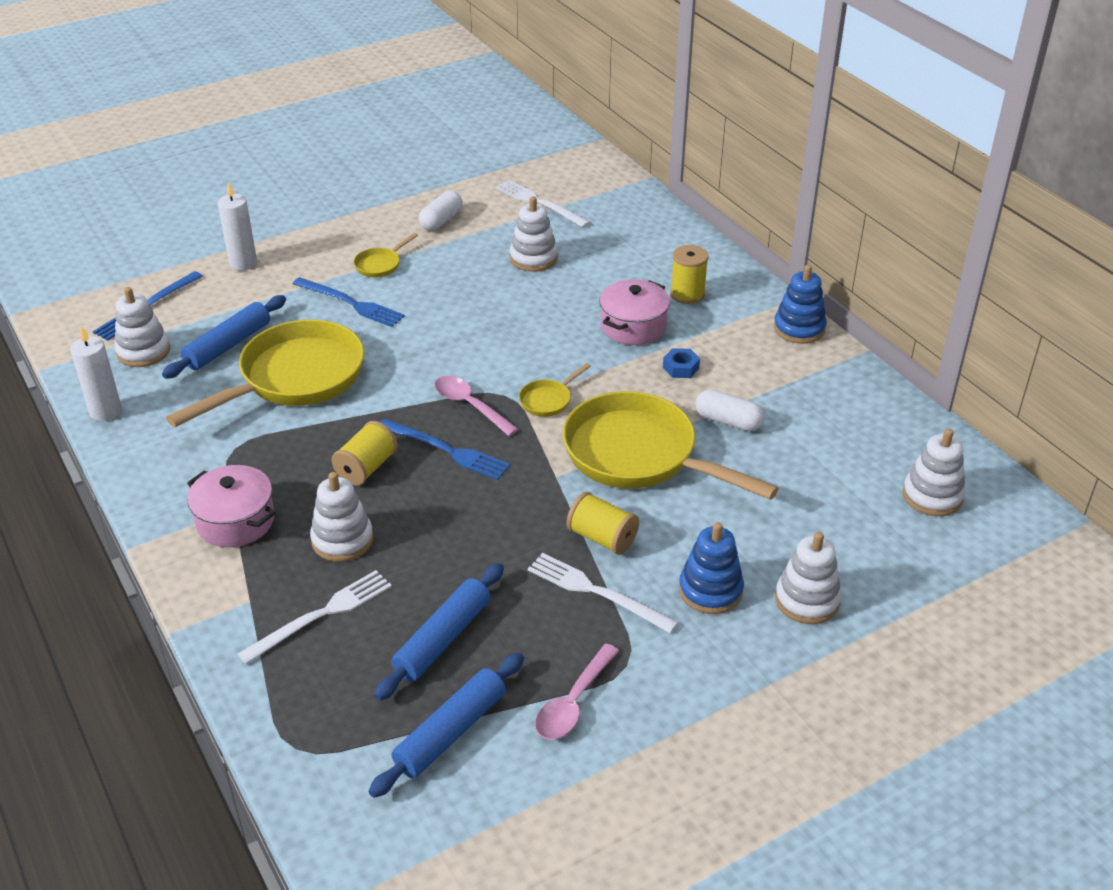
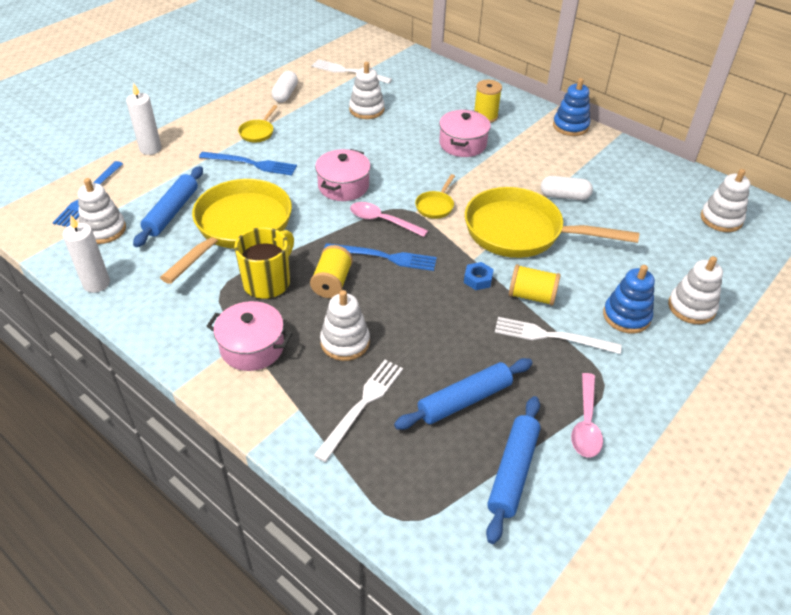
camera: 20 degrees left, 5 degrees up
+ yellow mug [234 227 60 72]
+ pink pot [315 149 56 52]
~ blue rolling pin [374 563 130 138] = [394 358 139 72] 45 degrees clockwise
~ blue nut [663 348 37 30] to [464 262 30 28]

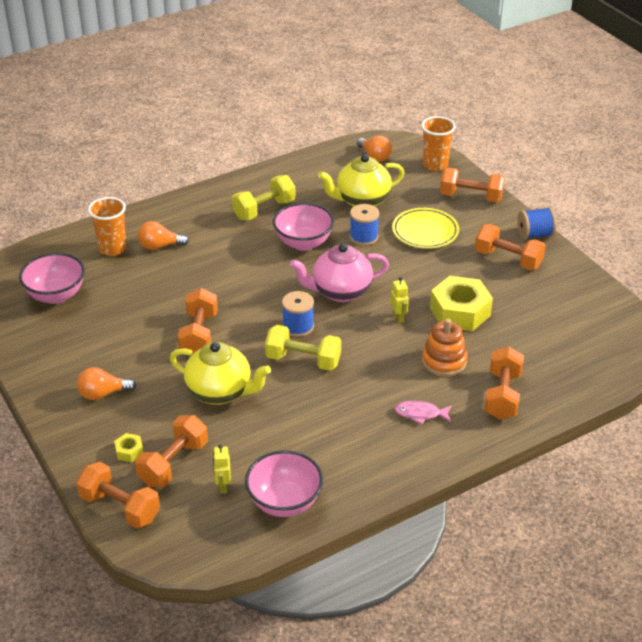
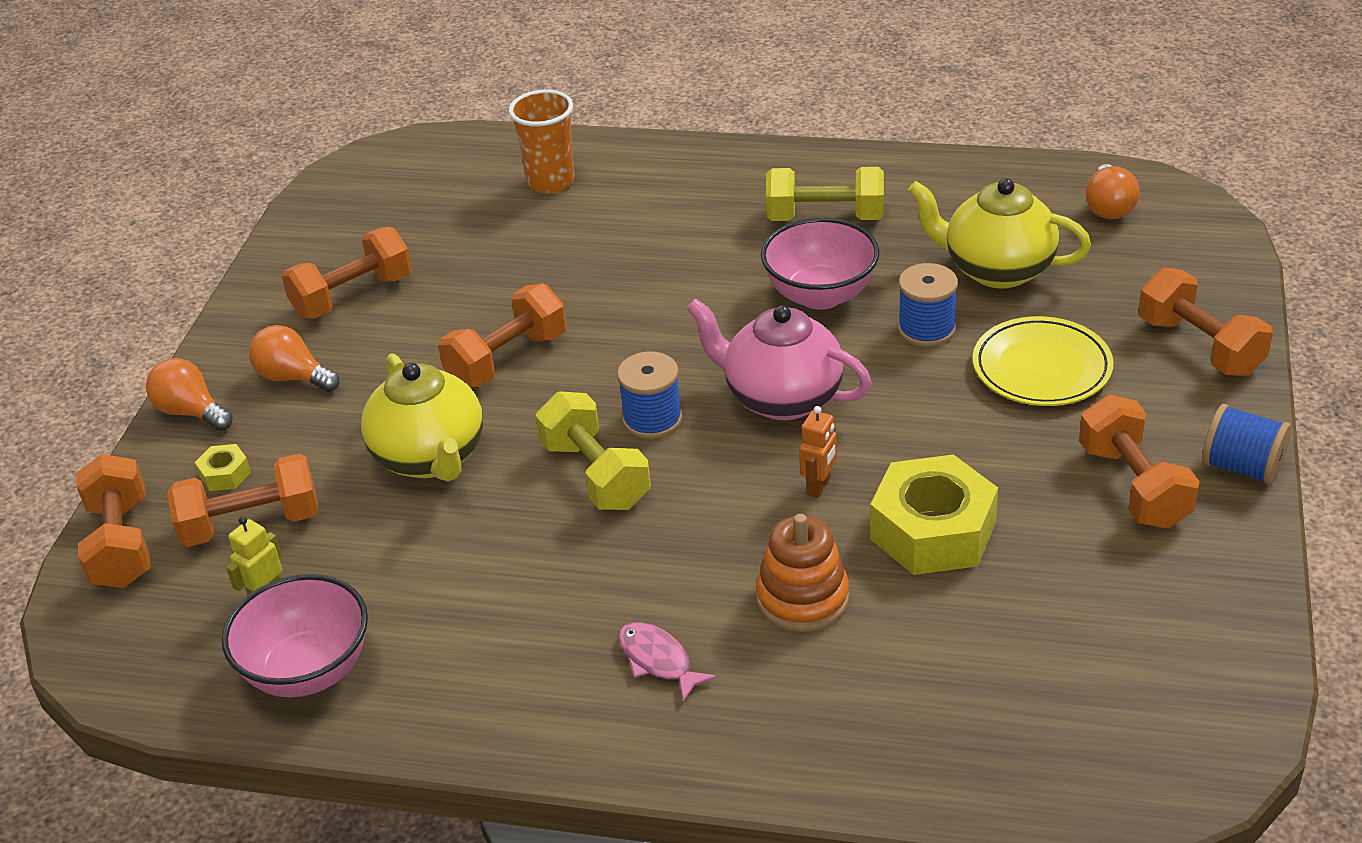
camera: 45 degrees right, 0 degrees up
~ orange light bulb [138 221 51 29] to [146 358 87 73]
~ orange dumbbell [484 347 40 73] to [282 227 130 92]
~ yellow robot [390 277 19 46] to orange robot [799 406 38 92]
- pink bowl [19 253 66 51]
- orange cup [421 116 35 55]

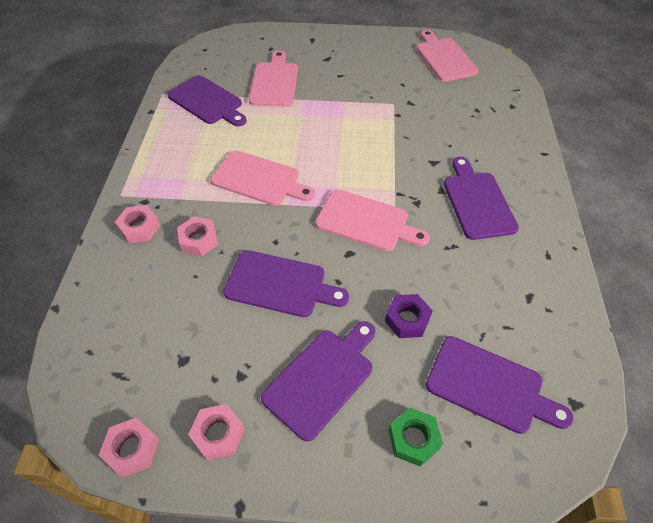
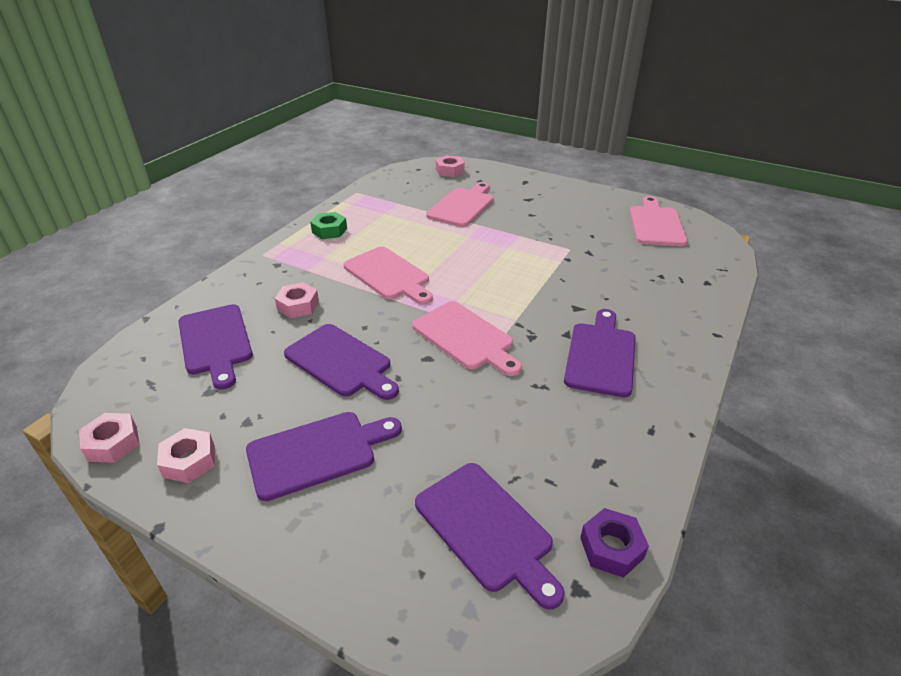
camera: 25 degrees right, 15 degrees down
~ purple cutting board [167 75 80 52] to [178 304 75 86]
~ green nut [389 408 54 59] to [310 212 37 27]
~ pink nut [115 205 45 38] to [436 155 29 22]
~ purple nut [385 294 48 44] to [580 508 69 70]

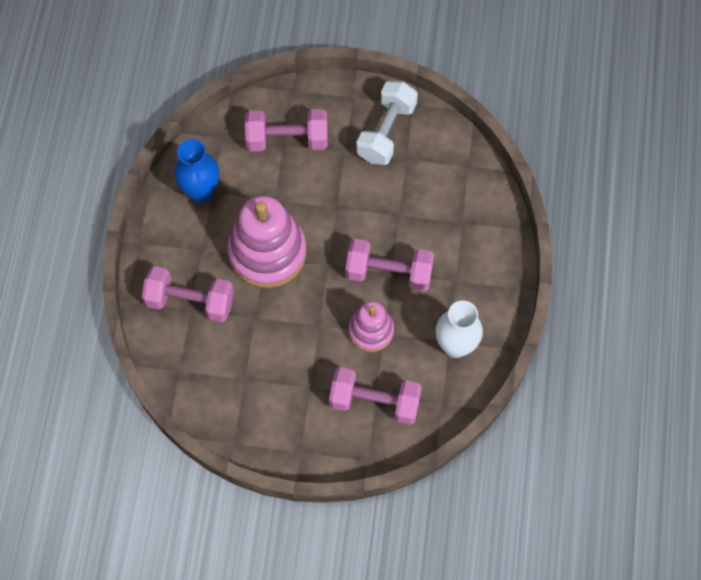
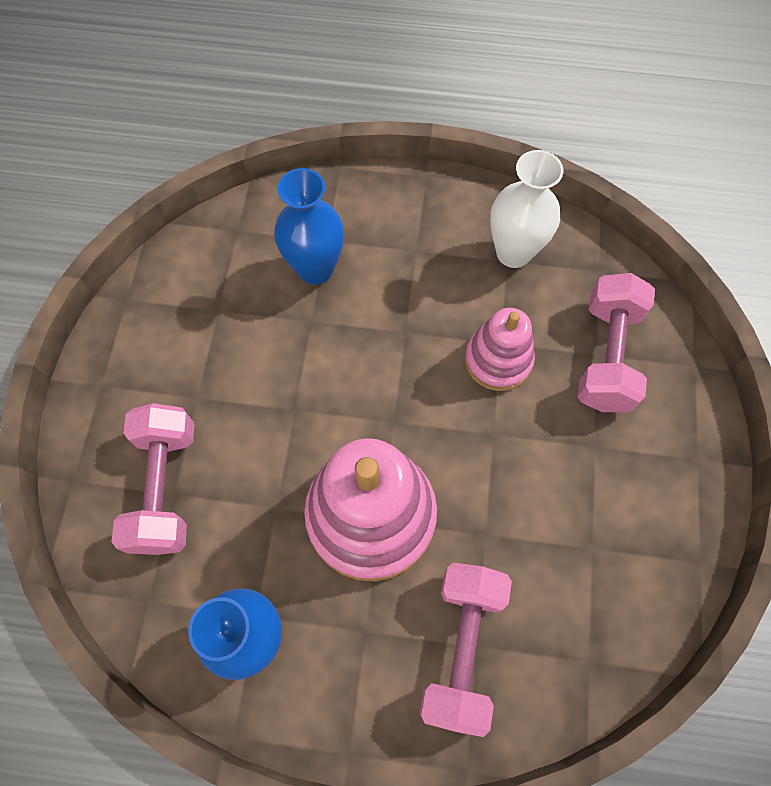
camera: 90 degrees left, 0 degrees up
+ blue vase [274 168 70 117]
- pink dumbbell [345 239 89 53]
- white dumbbell [357 81 61 84]

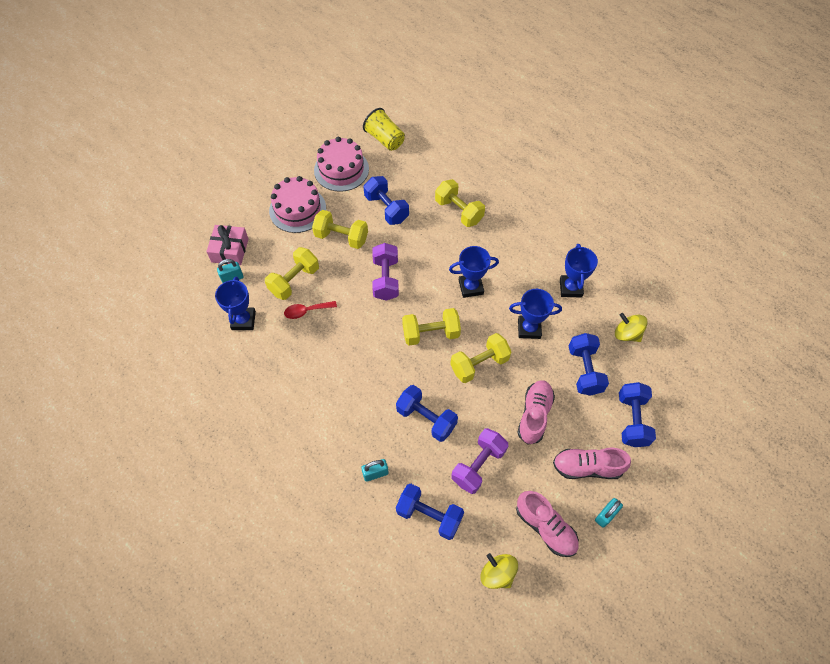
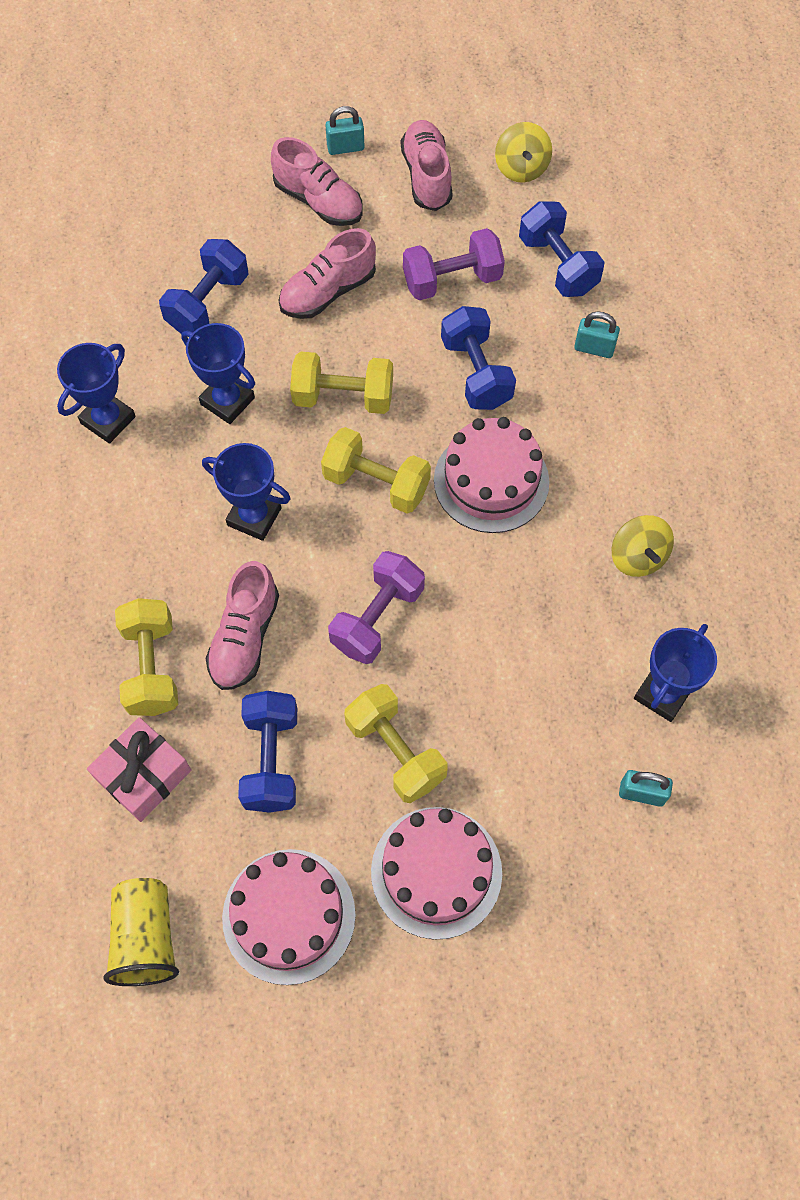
camera: 145 degrees left, 5 degrees up
~ pink gift [206 225 43 40] to [87 717 104 105]
+ pink shoe [206 561 73 129]
+ pink cake [434 417 115 116]
~ yellow spinning top [615 313 33 29] to [612 515 62 62]
- yellow dumbbell [265 247 54 53]
- red spoon [284 301 53 18]
- blue dumbbell [619 382 37 65]

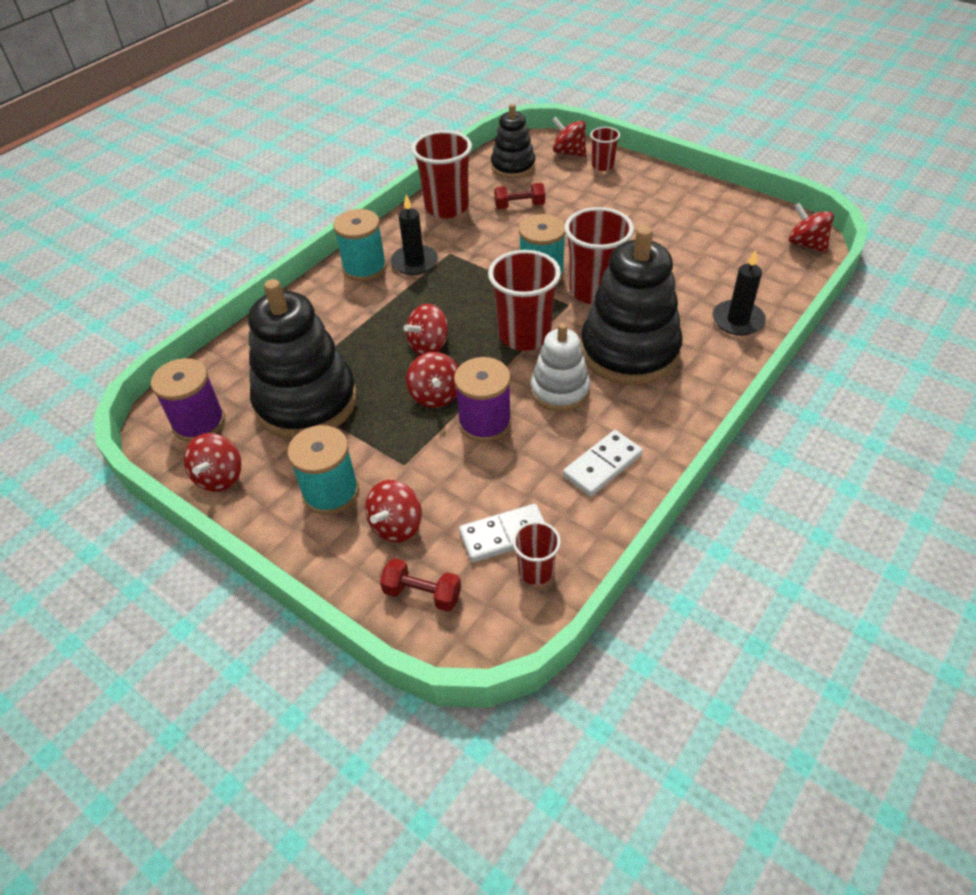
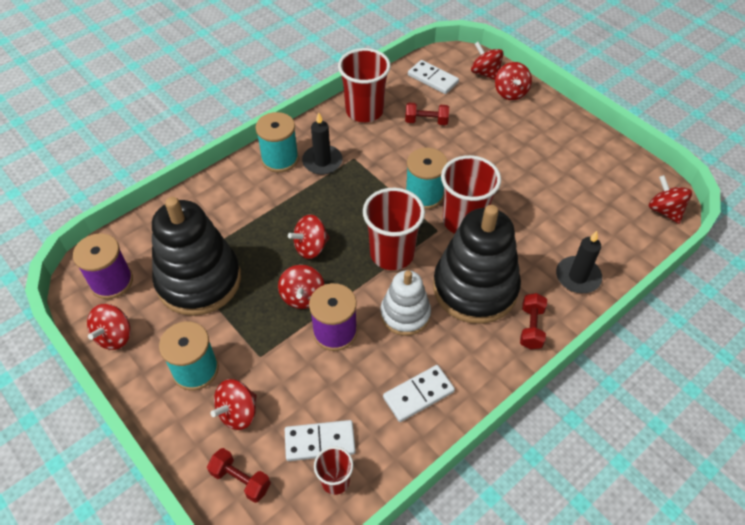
camera: 10 degrees right, 5 degrees up
~ black stacking toy [491 104 44 74] to white domino [408 60 51 34]
~ red cup [590 127 30 44] to red spinning top [495 62 37 38]
+ red dumbbell [520 293 27 57]

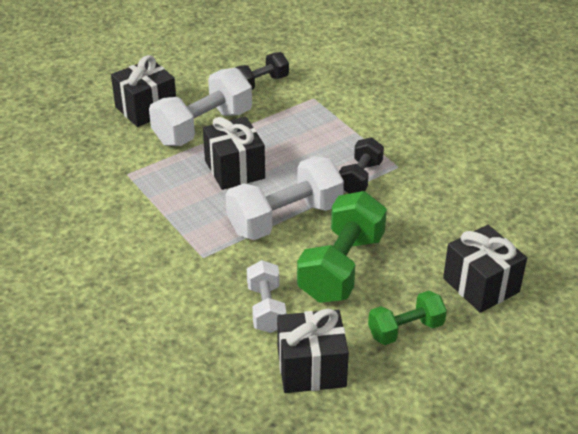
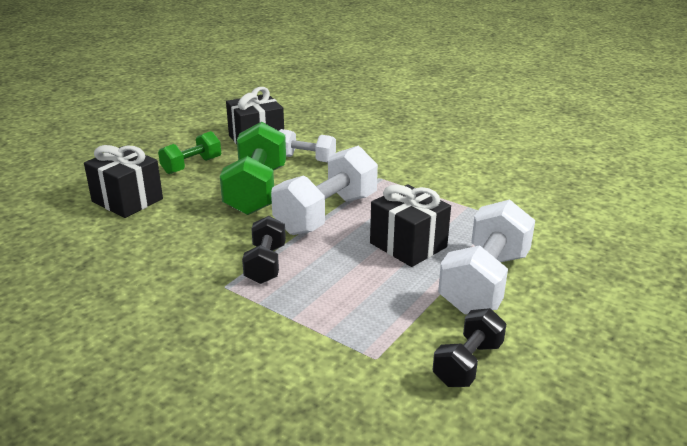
camera: 160 degrees right, 10 degrees down
~ white dumbbell [247 260 39 73] = [279 129 57 33] 45 degrees counterclockwise
- black gift [111 55 65 72]

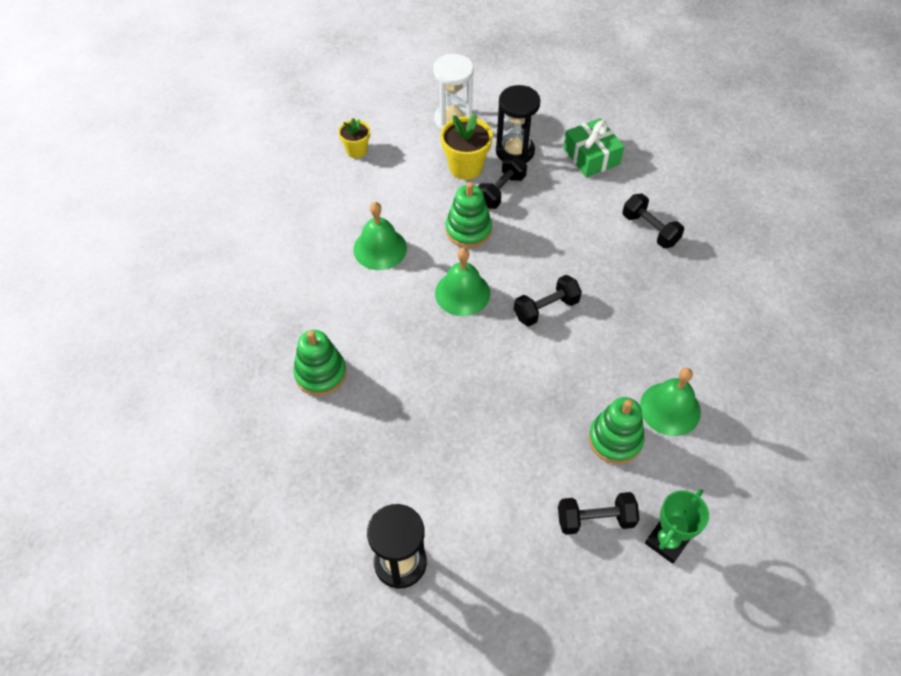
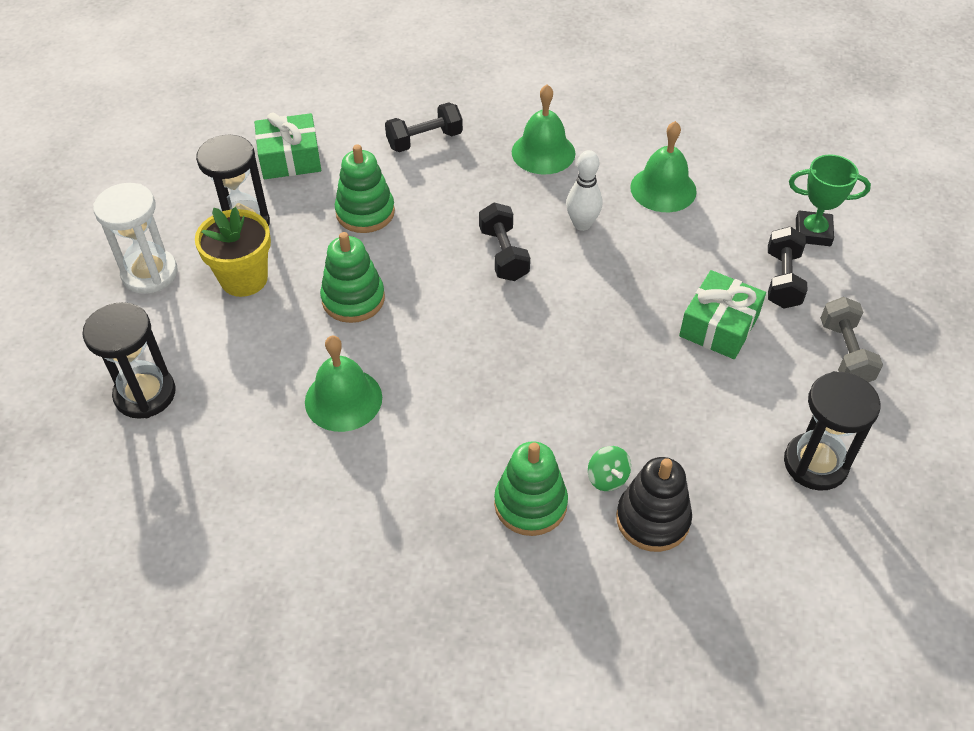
camera: 75 degrees left, 5 degrees down
~ yellow flower pot [338 118 32 40] to black hourglass [82 302 94 117]
~ green stacking toy [589 397 56 67] to [335 144 60 89]
~ green bell [435 248 55 68] to [512 84 63 90]
+ white bowling pin [566 150 36 81]
+ green spinning top [588 446 43 45]
+ black stacking toy [616 457 76 95]
+ green gift [679 270 87 89]
~ green trophy [645 489 64 75] = [789 154 82 92] 45 degrees counterclockwise
+ grey dumbbell [821 297 62 85]
- black dumbbell [478 156 49 53]

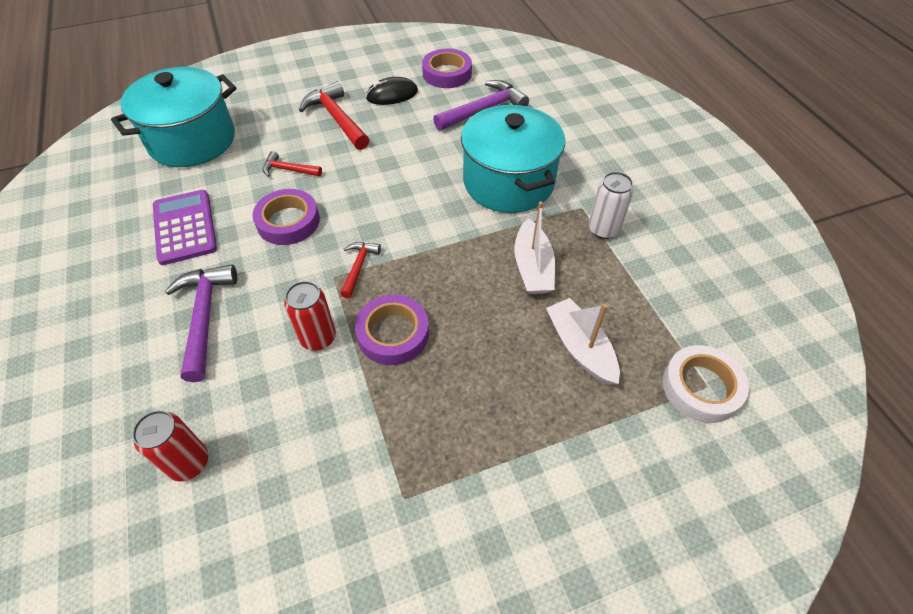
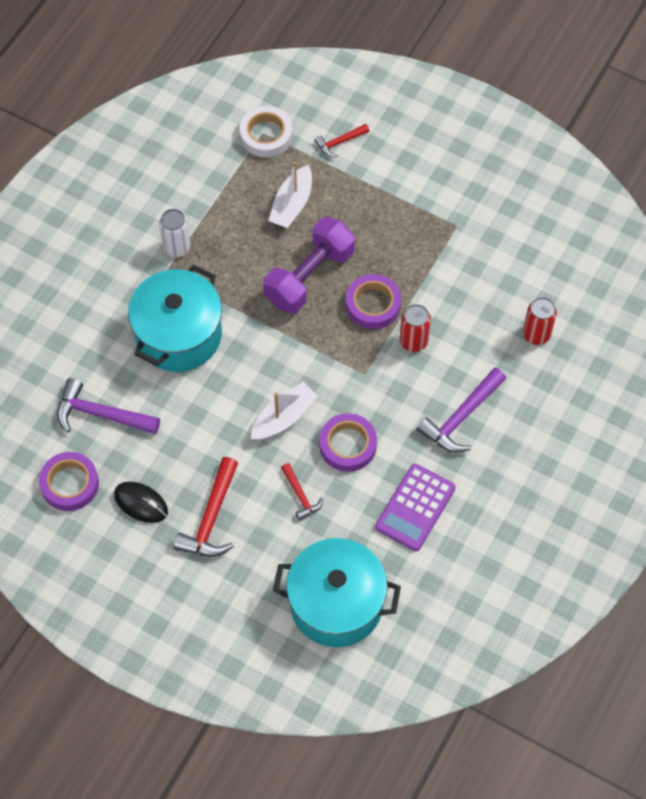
camera: 130 degrees left, 10 degrees up
~ white boat [515 202 40 92] to [251 382 67 58]
+ purple dumbbell [263 217 92 97]
~ red hammer [340 242 41 56] to [315 124 54 34]

